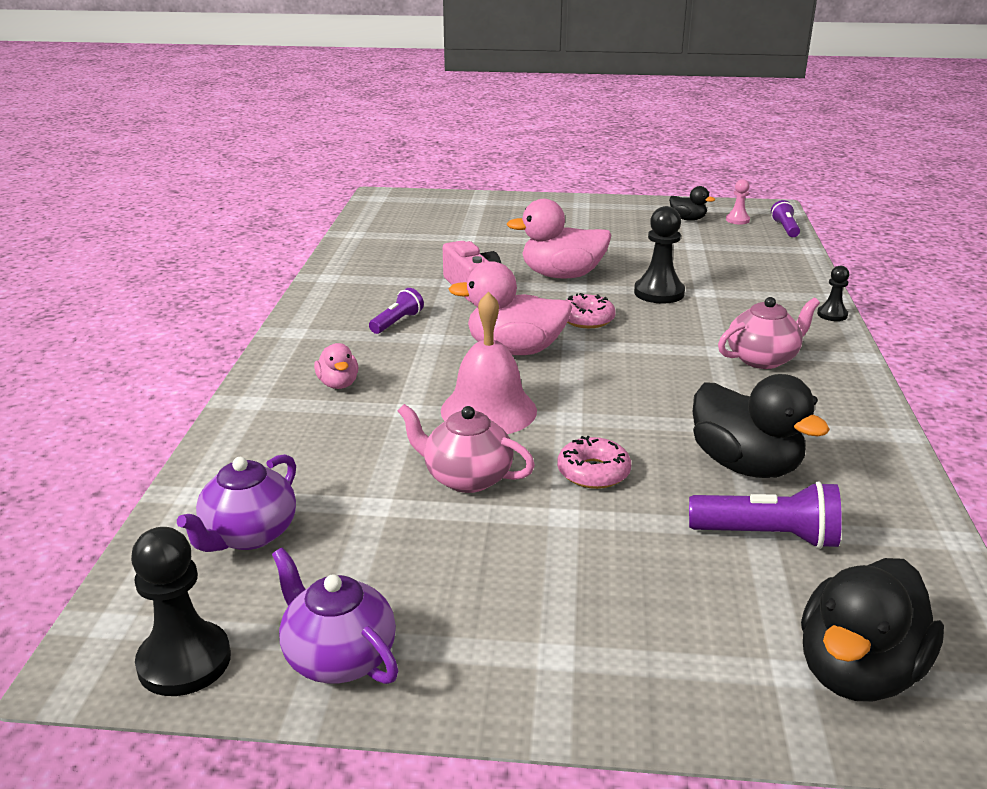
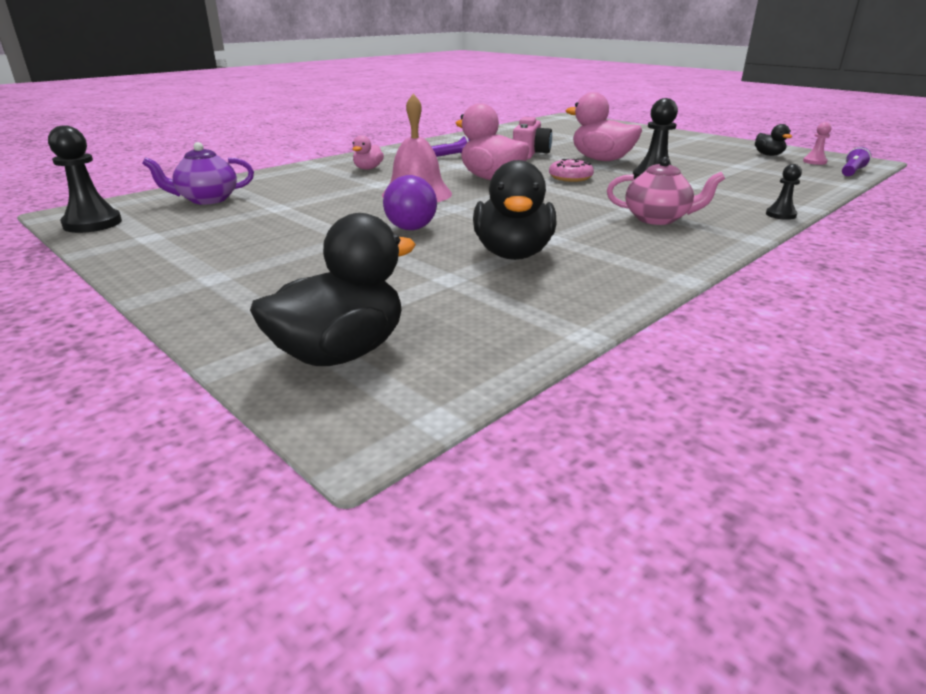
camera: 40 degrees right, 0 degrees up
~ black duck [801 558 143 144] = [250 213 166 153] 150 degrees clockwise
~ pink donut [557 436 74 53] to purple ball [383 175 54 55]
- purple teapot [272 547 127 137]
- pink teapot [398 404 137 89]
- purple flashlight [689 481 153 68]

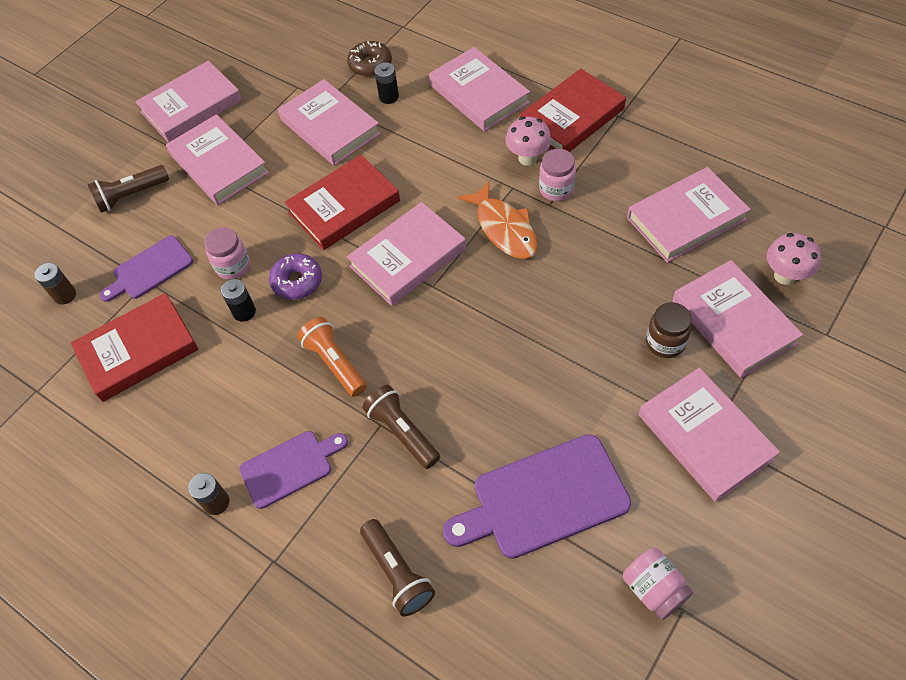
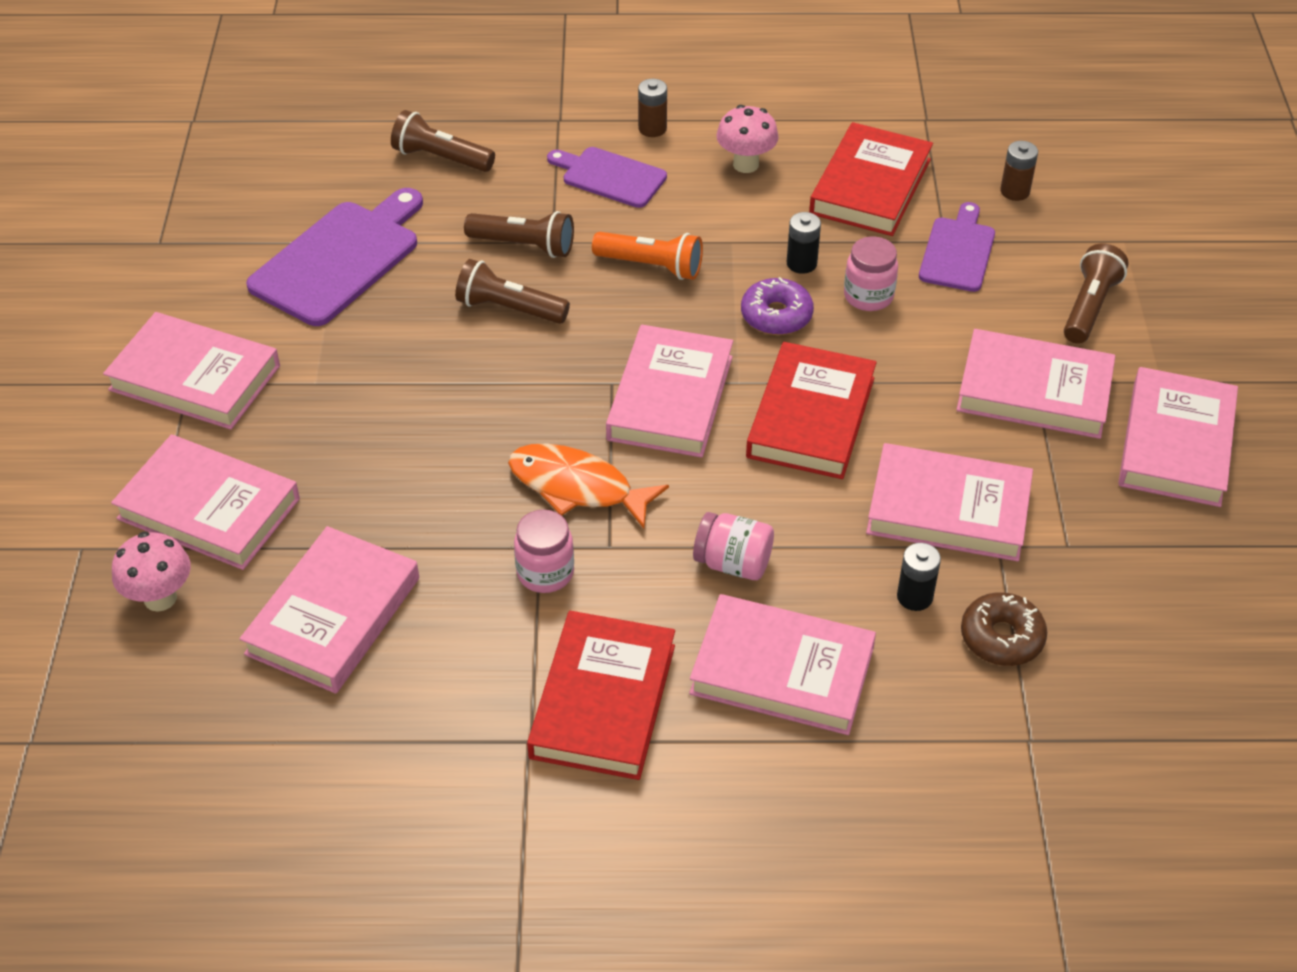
camera: 140 degrees right, 10 degrees down
+ brown flashlight [455 259 115 65]
~ purple cutting board [239 431 109 78] = [547 147 120 61] 90 degrees clockwise
~ pink jar [623 548 70 72] to [693 512 81 68]
~ pink mushroom [505 117 46 49] to [716 105 63 68]
- brown jar [646 302 46 56]

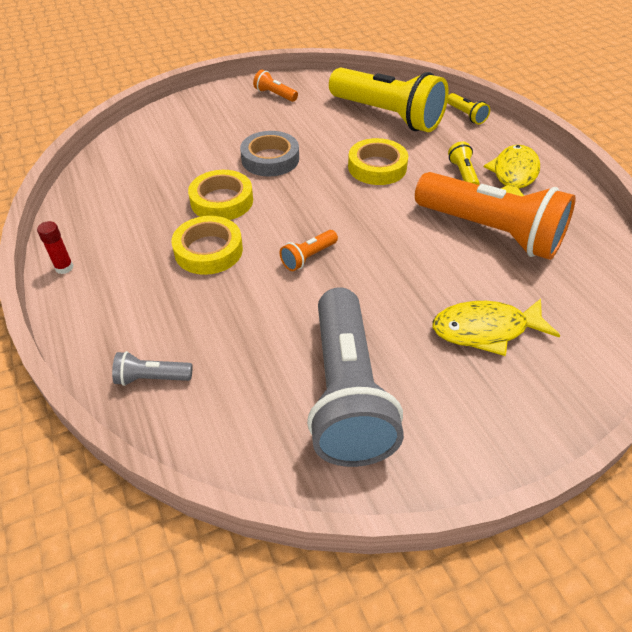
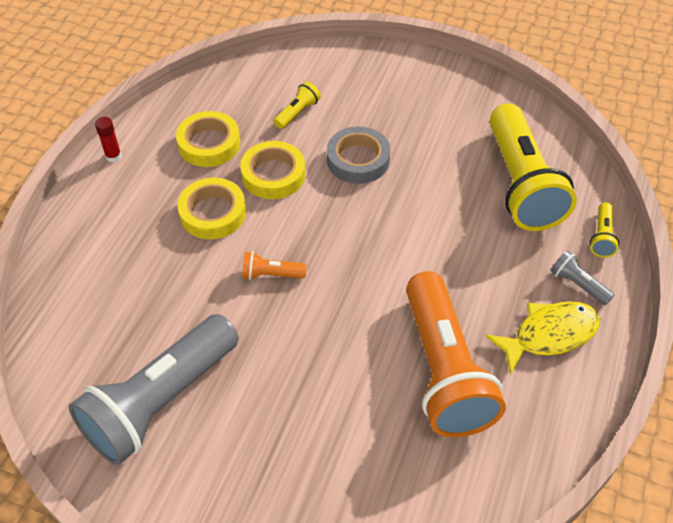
camera: 45 degrees right, 5 degrees up
~ yellow tape [348 138 60 47] to [176 111 64 56]
~ yellow flashlight [448 141 32 44] to [274 81 47 48]
~ grey flashlight [112 351 80 35] to [550 250 64 55]
- orange flashlight [253 70 45 32]
- yellow fish [433 299 127 57]

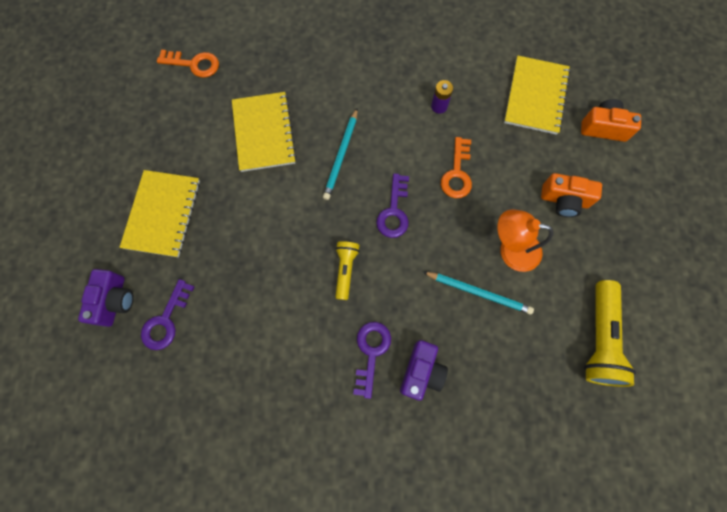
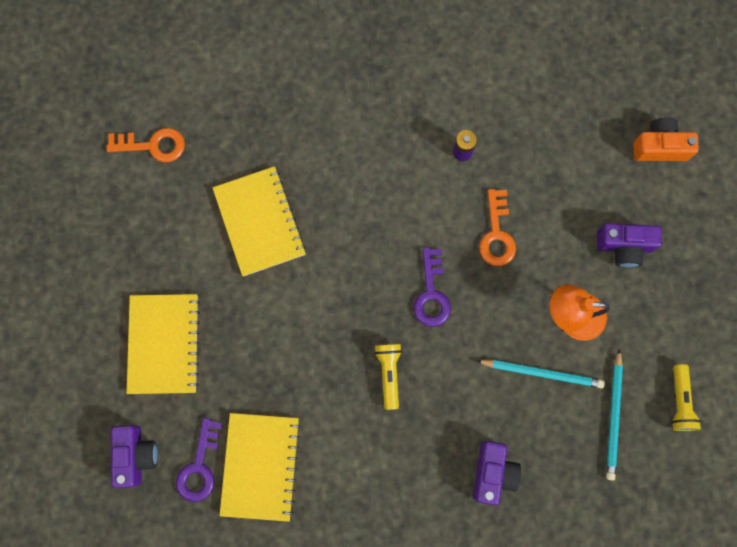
camera: 10 degrees left, 5 degrees up
~ yellow notebook [504 56 67 79] to [219 413 82 109]
~ orange camera [541 173 61 44] to purple camera [597 223 65 44]
~ turquoise pencil [323 109 35 91] to [606 349 17 132]
~ yellow flashlight [584 280 52 107] = [671 364 30 67] x0.59
- purple key [353 322 38 77]

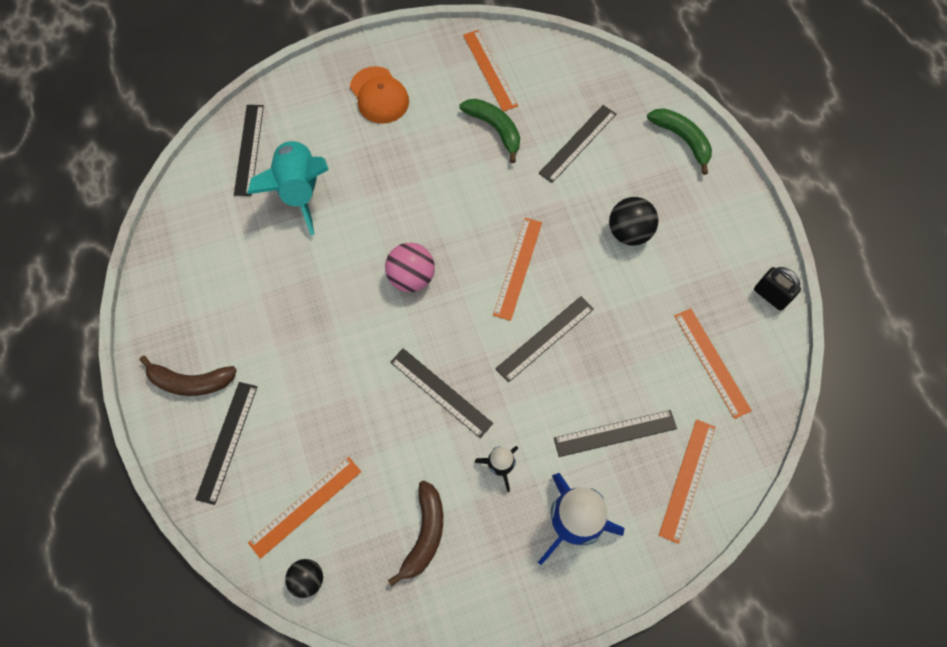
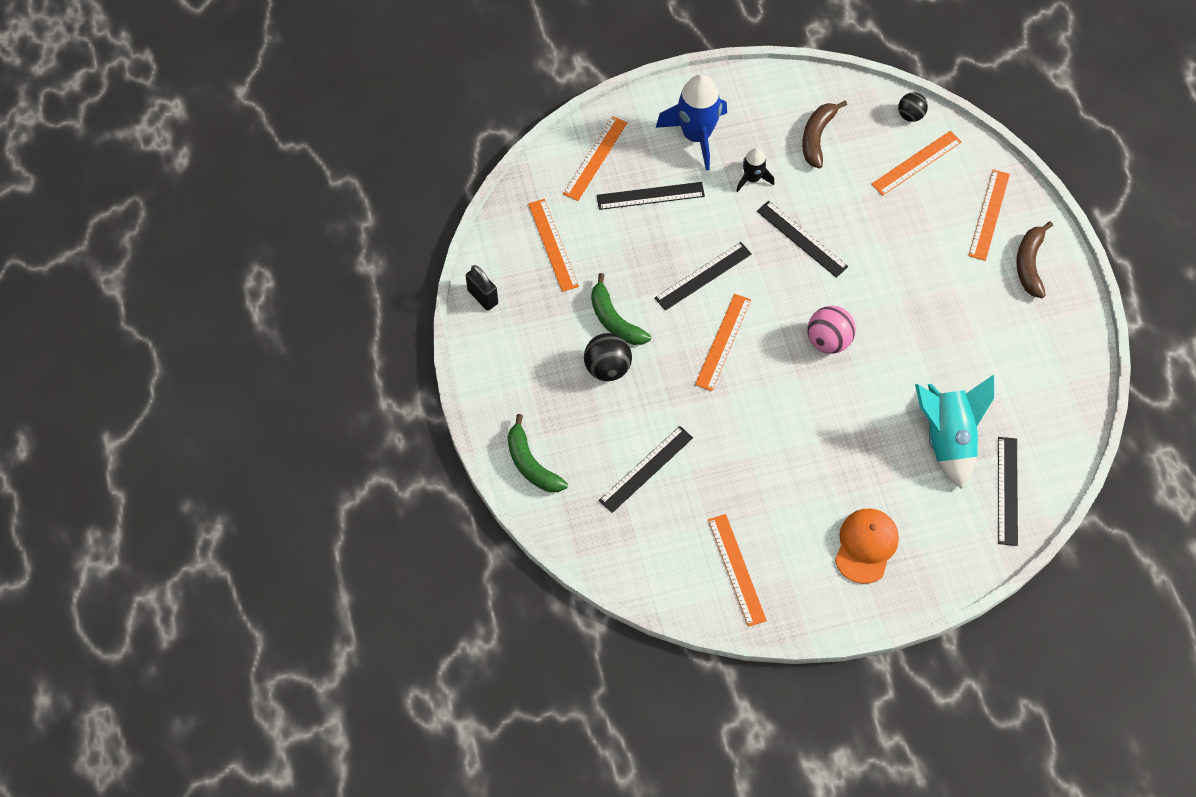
camera: 175 degrees left, 5 degrees down
~ green banana [460 99 60 64] to [591 273 60 72]
~ orange cap [350 66 59 58] = [835 509 64 75] 45 degrees clockwise
~ black ruler [195 382 63 123] to orange ruler [968 169 42 92]
~ brown banana [140 356 97 40] = [1016 221 37 77] 90 degrees counterclockwise

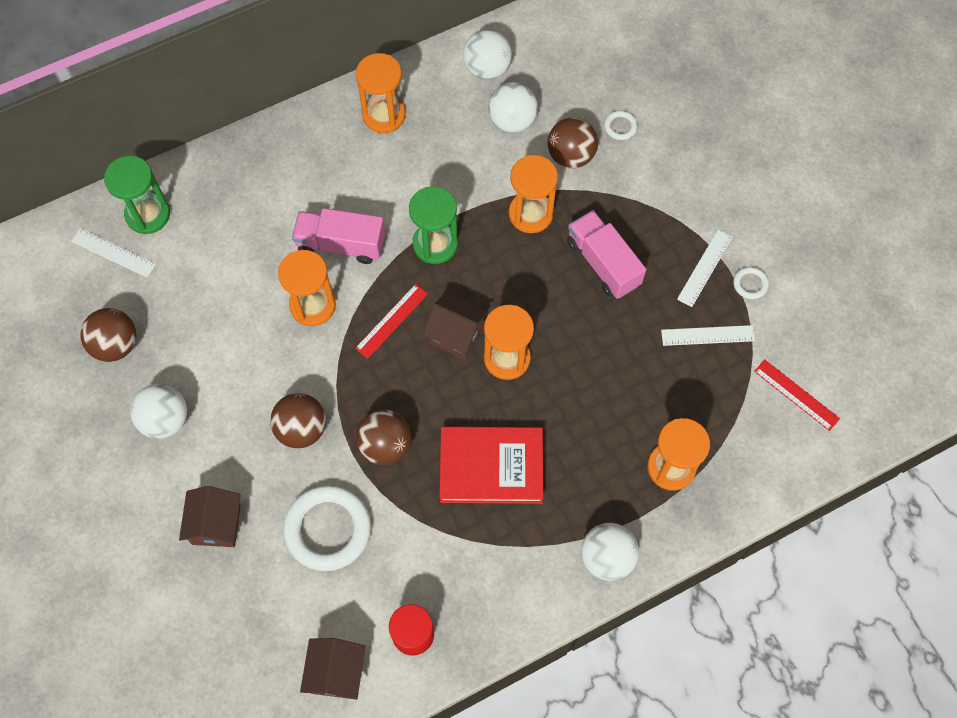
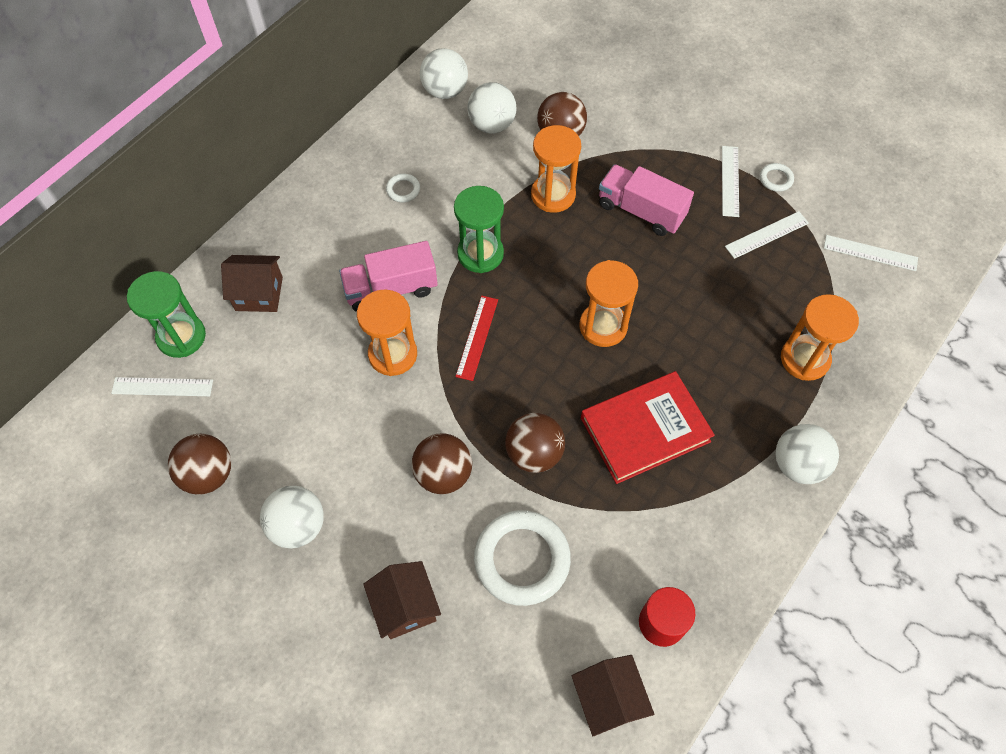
camera: 25 degrees left, 5 degrees down
~ brown house [423 293 66 67] to [221 255 62 57]
~ white ring [604 110 34 30] to [386 174 34 28]
~ red ruler [754 359 86 72] to white ruler [824 235 94 36]
- orange hourglass [356 53 50 80]

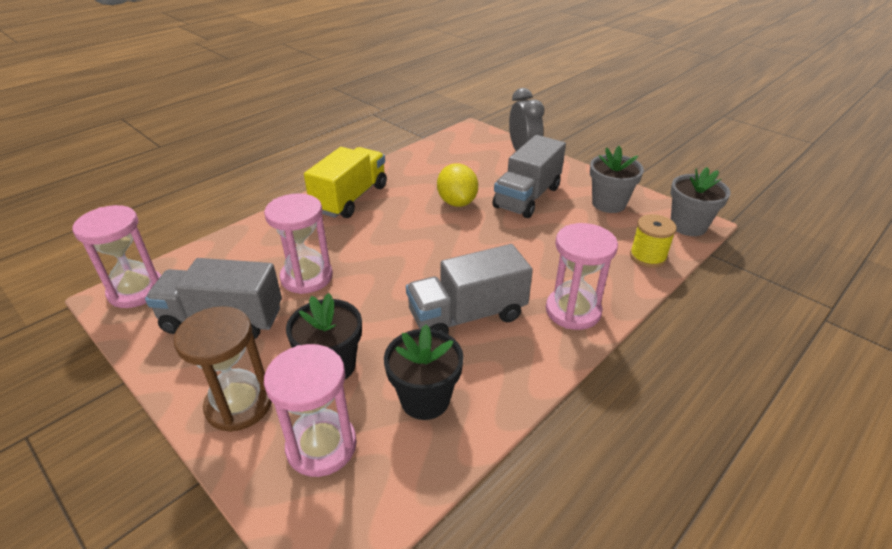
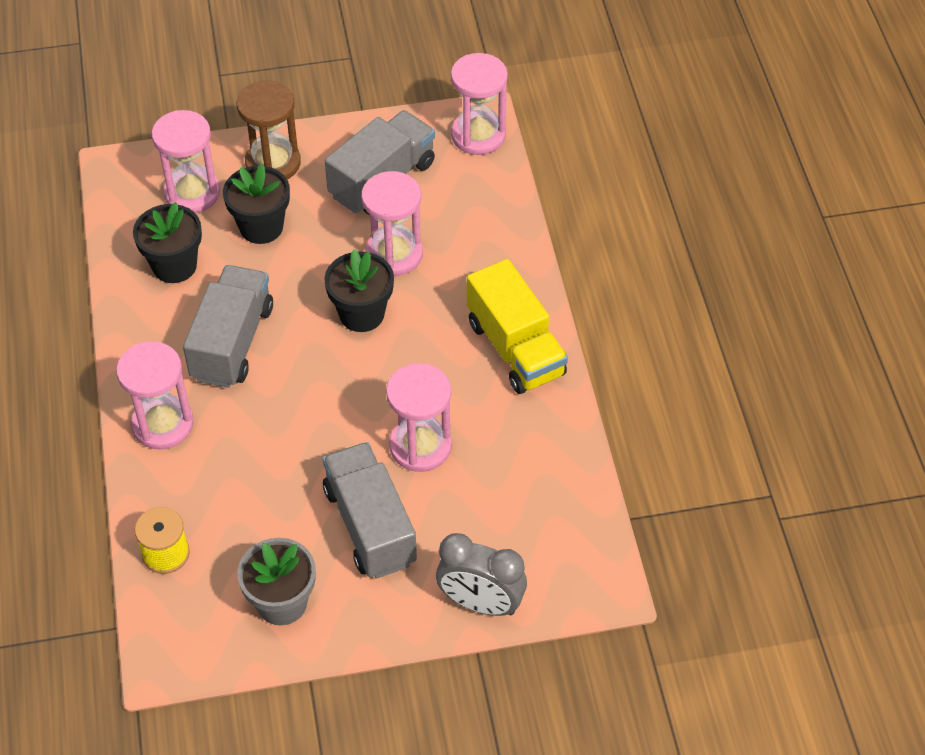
camera: 125 degrees right, 15 degrees up
+ black flower pot [324 249 70 83]
~ yellow lemon [437 163 41 44] to pink hourglass [386 363 66 109]
- grey flower pot [670 167 61 69]

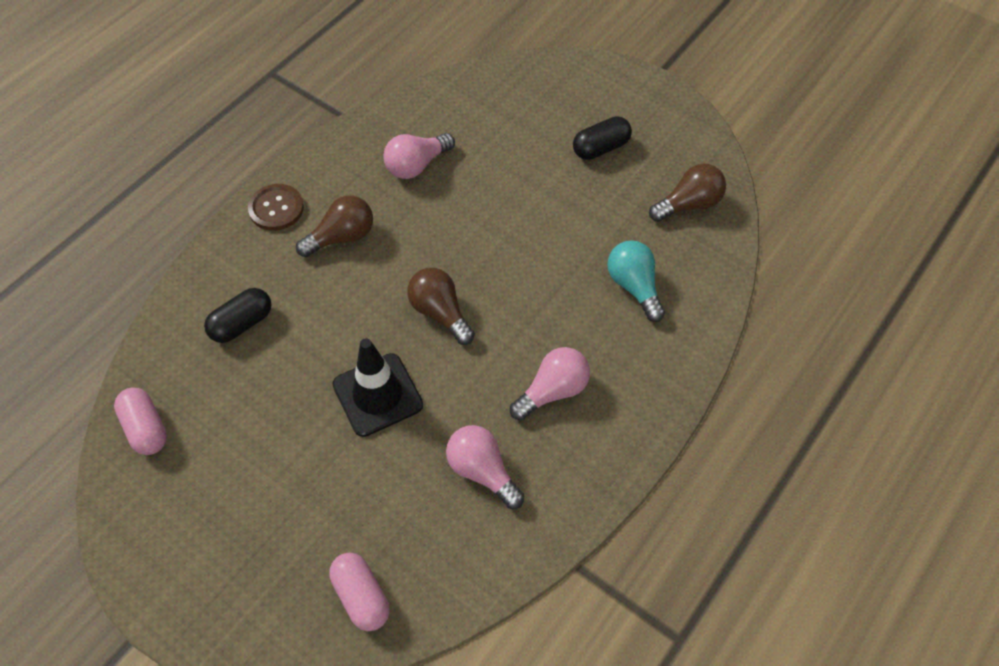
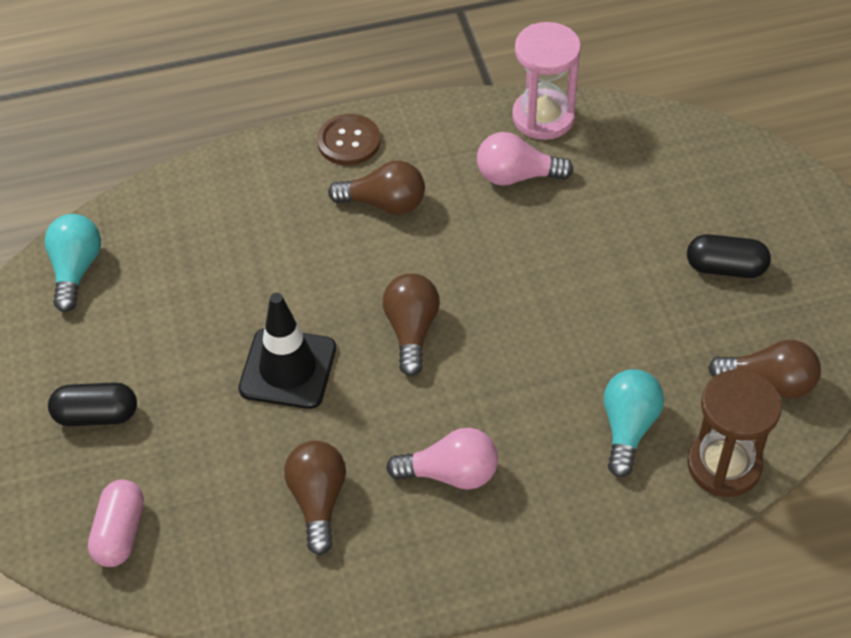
camera: 40 degrees right, 5 degrees down
~ pink capsule [114 388 53 67] to turquoise light bulb [44 214 57 98]
~ black capsule [204 288 68 55] to [48 382 89 44]
~ pink light bulb [446 425 78 84] to brown light bulb [284 441 62 114]
+ pink hourglass [512 22 69 118]
+ brown hourglass [687 369 95 128]

